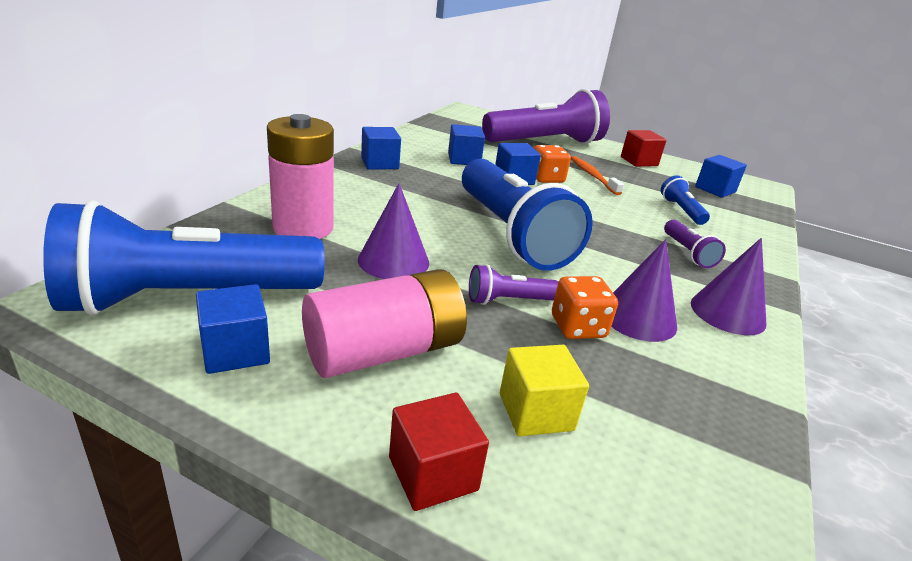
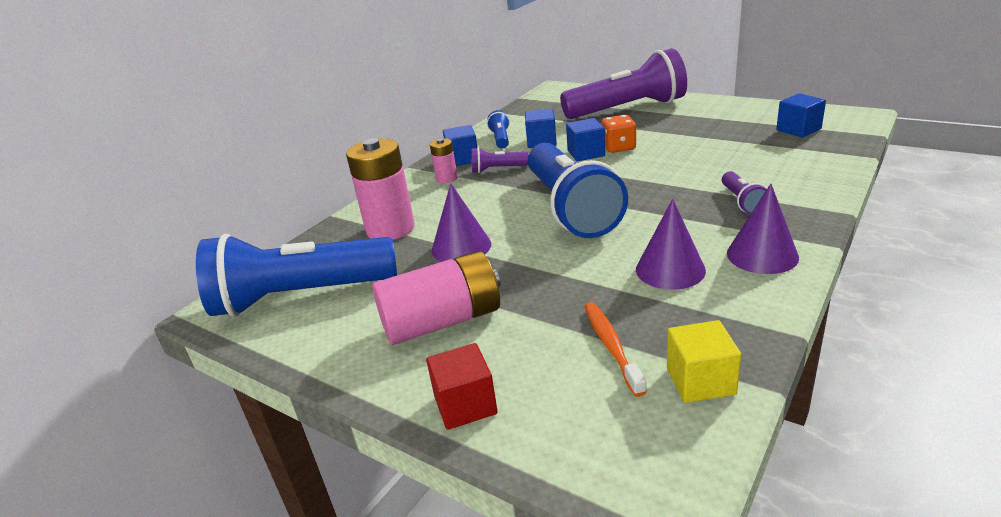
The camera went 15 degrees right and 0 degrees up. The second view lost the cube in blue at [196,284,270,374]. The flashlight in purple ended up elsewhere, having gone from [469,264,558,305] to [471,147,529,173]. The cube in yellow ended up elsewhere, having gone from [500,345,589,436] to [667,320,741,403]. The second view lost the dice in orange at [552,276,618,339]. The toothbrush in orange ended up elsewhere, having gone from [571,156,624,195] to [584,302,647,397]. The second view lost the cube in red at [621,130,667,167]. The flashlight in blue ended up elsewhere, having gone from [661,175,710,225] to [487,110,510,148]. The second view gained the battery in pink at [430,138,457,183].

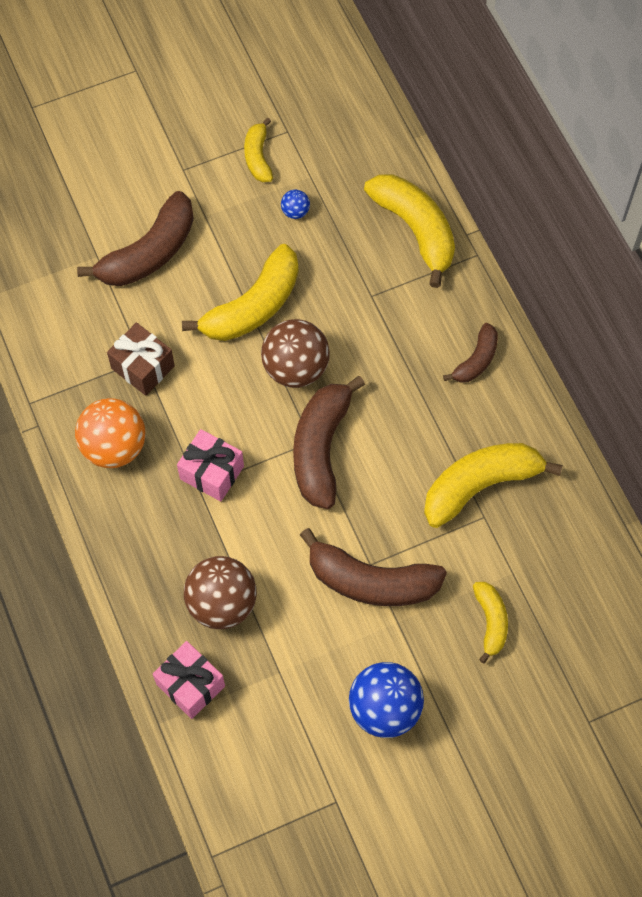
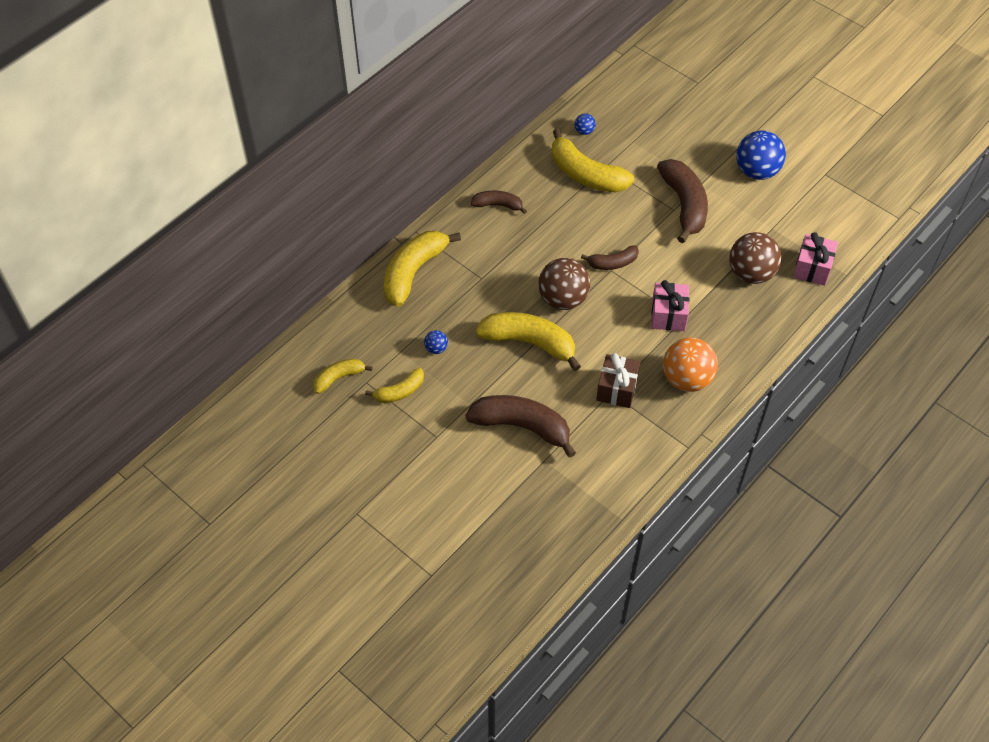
The camera went 115 degrees left and 10 degrees down. The size of the banana in brown at [293,376,365,509] changed by a factor of 0.55. The banana in yellow ended up elsewhere, having gone from [473,582,508,664] to [313,359,372,394]. The second view gained the ball in blue at [574,113,596,135].

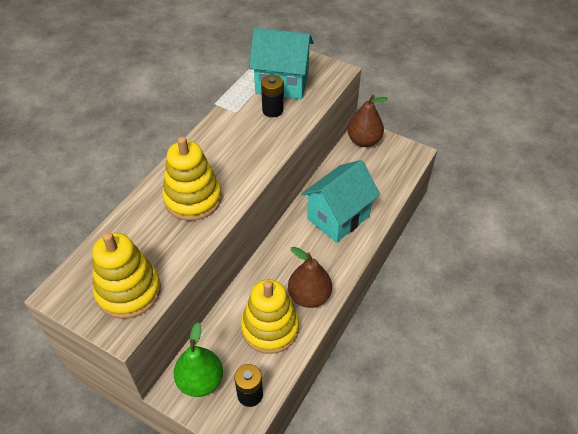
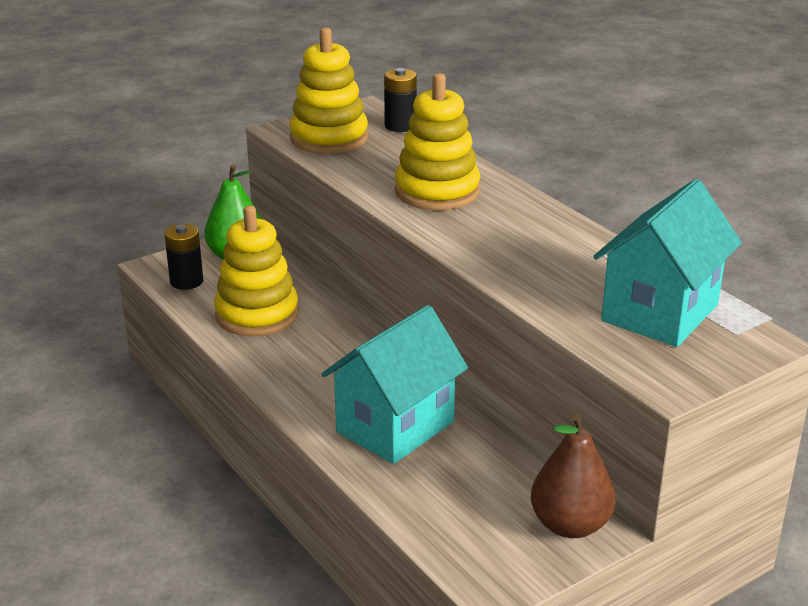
The camera went 115 degrees right and 20 degrees down. The battery in black ended up elsewhere, having gone from [261,75,283,117] to [384,68,417,132]. The second view lost the pear in brown at [288,247,332,308]. The house in turquoise at [301,160,380,243] ended up facing another way, 60 degrees clockwise from before.

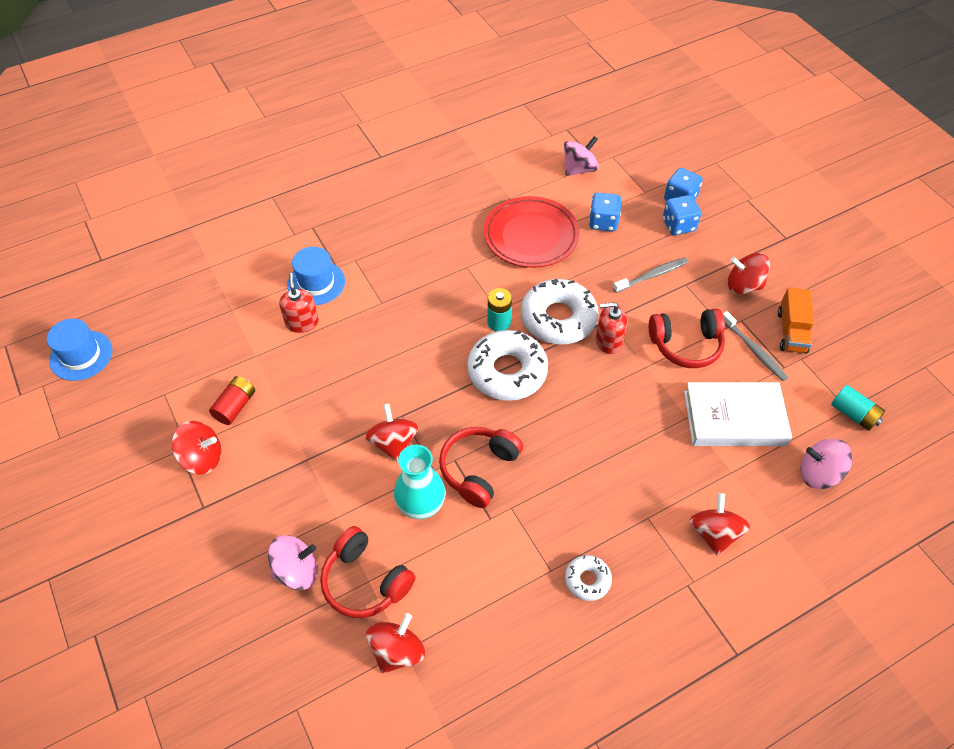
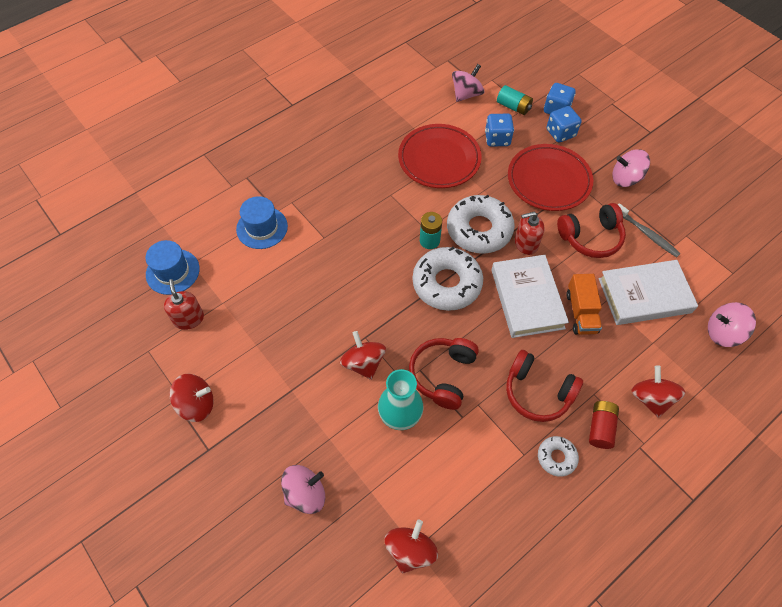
The camera went 10 degrees left and 5 degrees up. The hat in blue ended up elsewhere, having gone from [47,319,112,381] to [146,240,200,295]. The battery in red ended up elsewhere, having gone from [209,376,255,425] to [589,401,619,449]. The soap dispenser in red ended up elsewhere, having gone from [279,273,319,333] to [164,279,204,330]. The headphones in red ended up elsewhere, having gone from [320,526,415,618] to [506,350,583,422]. Where the toothbrush in grey stood at [613,257,689,293], the plate in red came to stand at [508,144,593,211]. What was the spinning top in red at [728,253,770,294] turned into the spinning top in pink at [612,149,650,187]. The truck in orange ended up elsewhere, having gone from [778,288,814,353] to [566,274,602,335]. The battery in turquoise ended up elsewhere, having gone from [831,385,885,431] to [497,85,533,115]. The second view gained the book in white at [491,255,569,338].

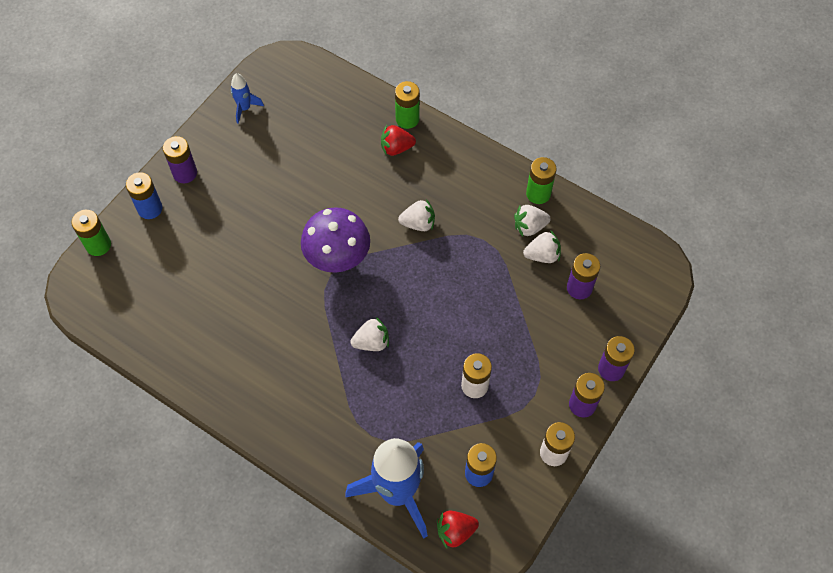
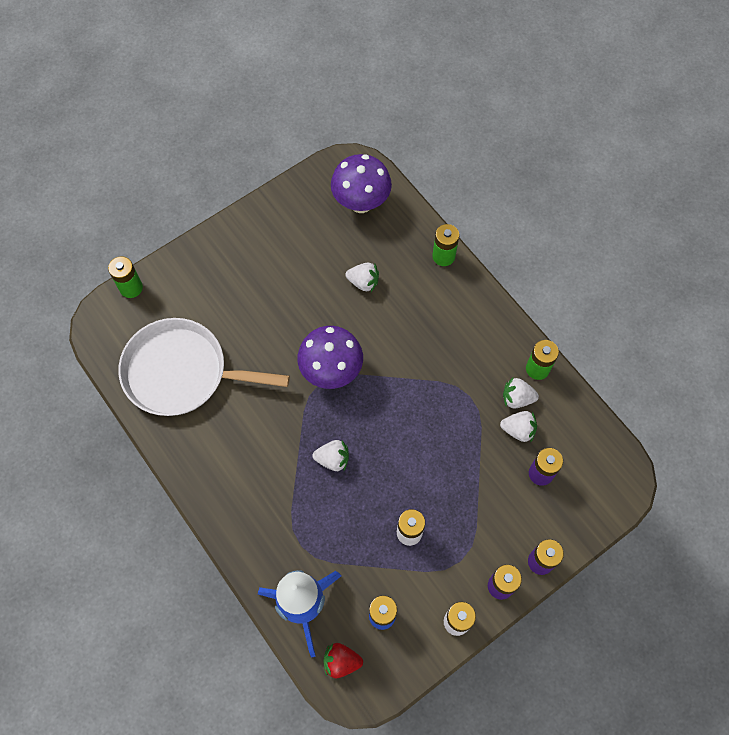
The camera went 20 degrees right and 5 degrees up. The second view lost the battery in blue at [126,172,162,219]. The second view lost the battery in purple at [163,136,197,183]. The second view lost the rocket in blue at [231,73,264,124]. The second view lost the strawberry in red at [381,125,416,156]. The strawberry in white ended up elsewhere, having gone from [398,199,435,231] to [345,262,379,292]. The second view gained the pan in white at [118,318,290,416]. The second view gained the mushroom in purple at [331,154,392,213].

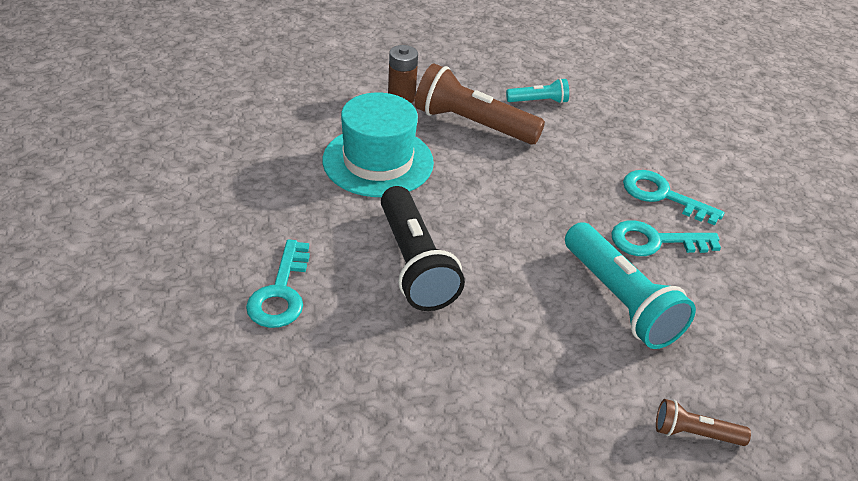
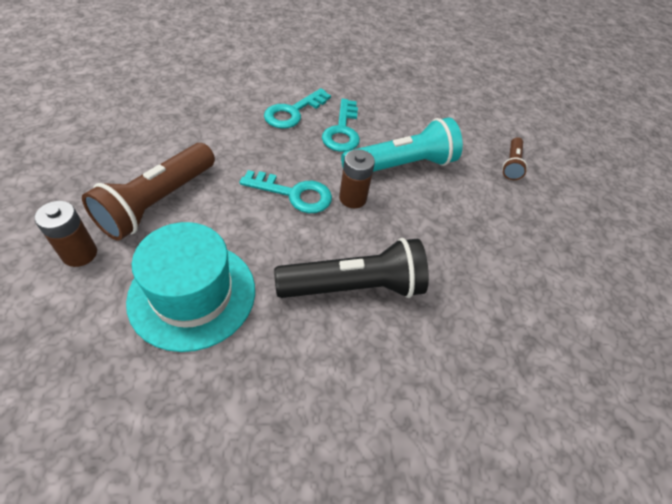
The camera went 85 degrees left and 10 degrees up. The key in turquoise ended up elsewhere, having gone from [246,239,310,328] to [239,170,332,213]. The second view lost the flashlight in turquoise at [506,78,569,103]. The second view gained the battery in brown at [339,149,375,208].

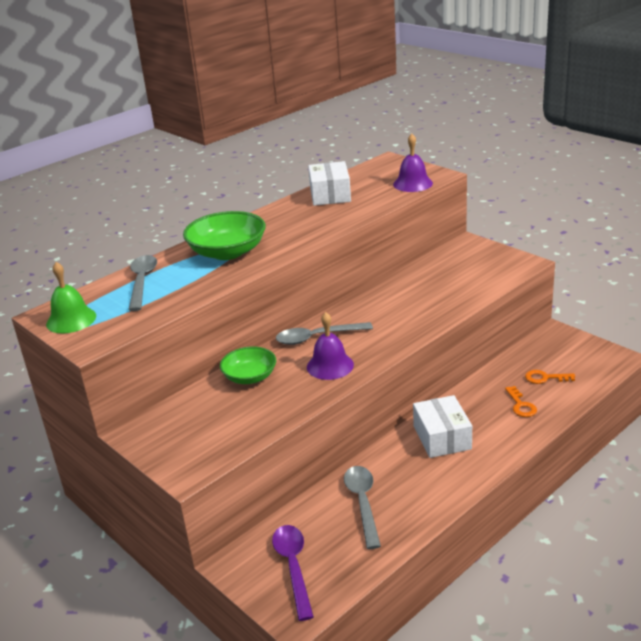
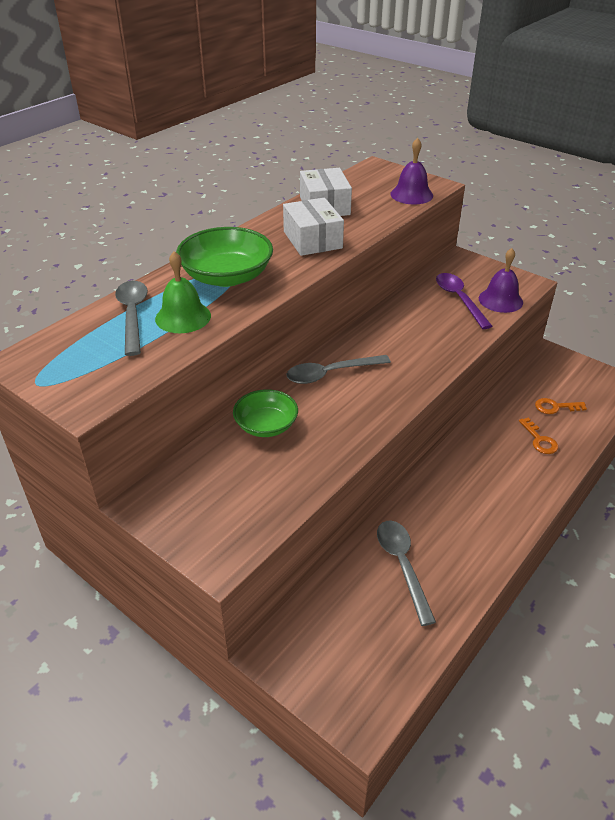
The camera went 10 degrees left and 10 degrees up. The bell in green ended up elsewhere, having gone from [46,262,96,333] to [155,251,211,333]. The spoon in purple ended up elsewhere, having gone from [272,525,314,621] to [436,273,492,329]. The bell in purple ended up elsewhere, having gone from [307,312,354,380] to [479,248,523,313]. The box in white ended up elsewhere, having gone from [413,395,472,458] to [283,197,344,256].

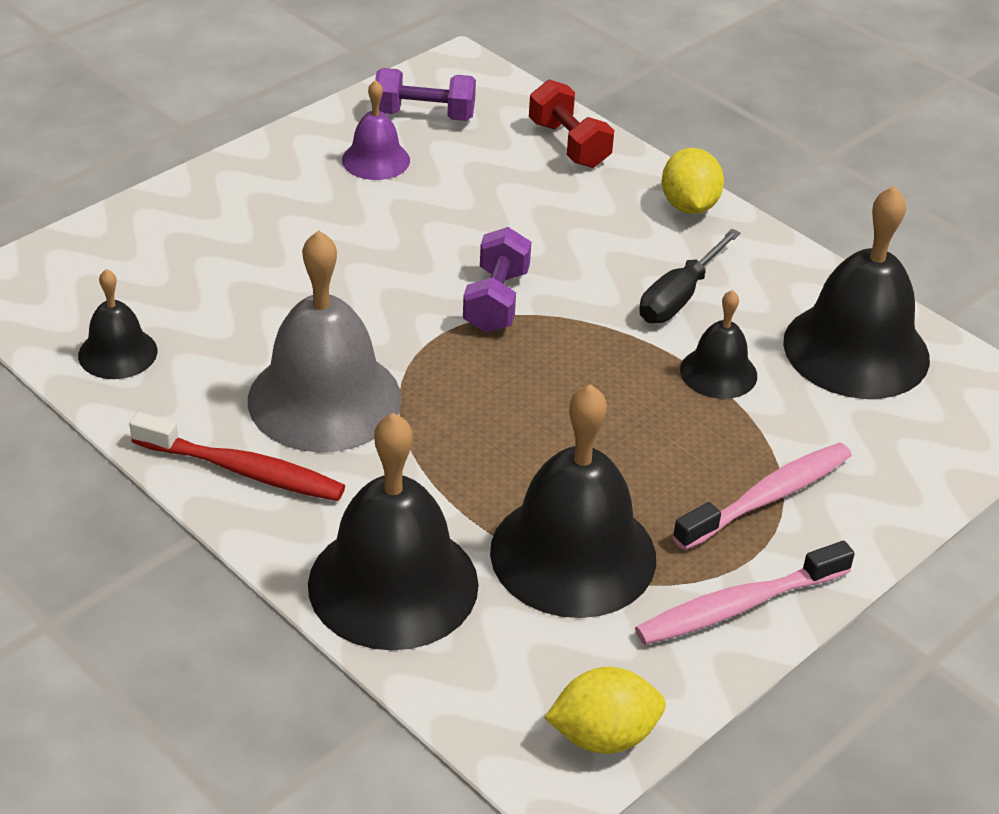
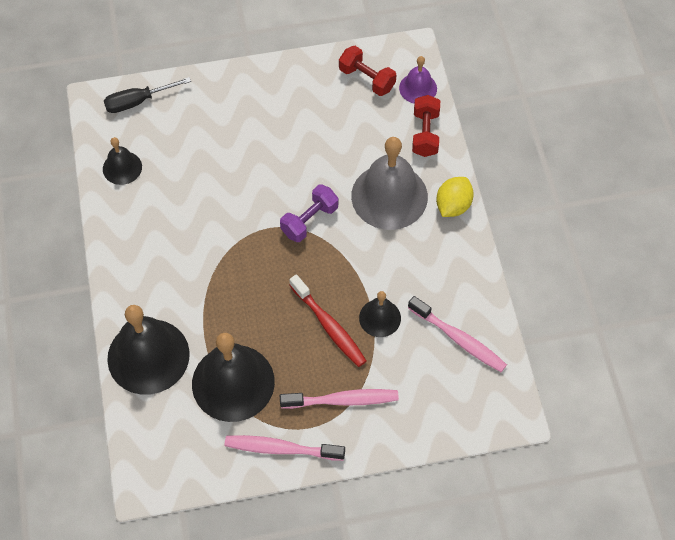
The camera went 35 degrees right and 20 degrees up. The toothbrush in red ended up elsewhere, having gone from [129,412,345,501] to [289,274,367,367]. The bell in grey ended up elsewhere, having gone from [248,230,402,452] to [351,137,428,230]. The bell in purple ended up elsewhere, having gone from [342,80,410,180] to [399,56,437,104]. What was the dumbbell in purple at [375,68,476,121] turned into the dumbbell in red at [339,46,396,96]. The second view lost the lemon in yellow at [545,667,666,754]. The screwdriver in black ended up elsewhere, having gone from [639,229,741,323] to [104,77,191,113]. Where the bell in black stood at [783,186,930,399], the toothbrush in pink came to stand at [408,296,507,372].

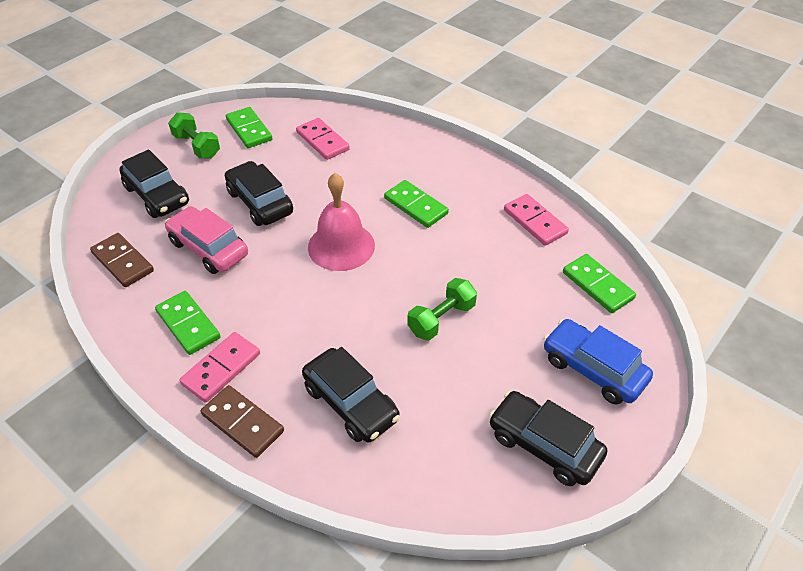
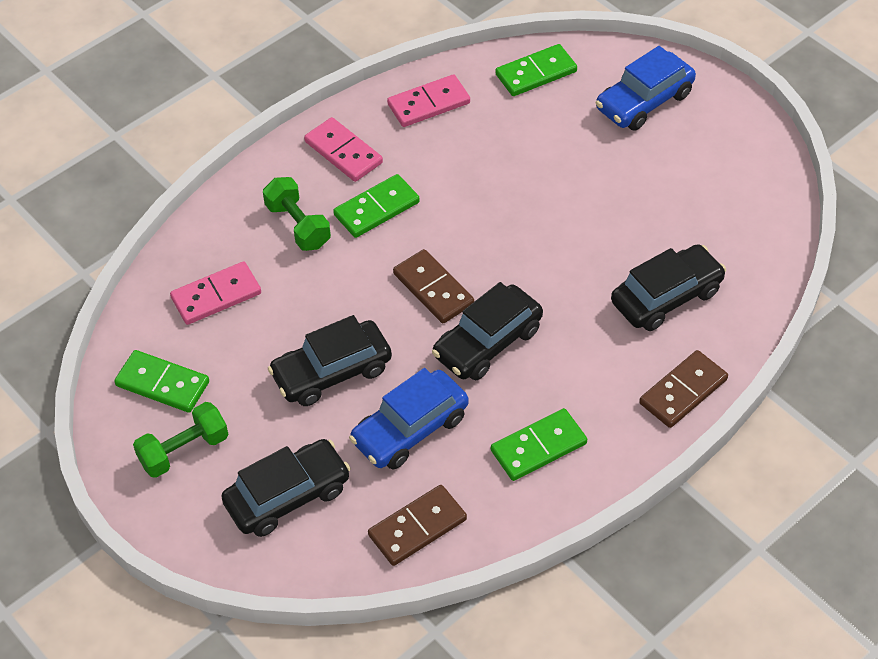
The camera went 80 degrees left and 5 degrees up. What was the car in pink at [165,206,248,274] turned into the car in blue at [349,368,469,470]. The domino in pink ended up elsewhere, having gone from [179,332,260,403] to [304,117,383,182]. The domino in green at [226,107,272,148] ended up facing another way, 45 degrees clockwise from before. Where the bell in pink stood at [308,173,375,271], the domino in brown came to stand at [393,249,474,323]. The dumbbell in green ended up elsewhere, having gone from [407,278,477,340] to [263,177,331,251]. The car in black ended up elsewhere, having gone from [489,391,608,486] to [432,282,543,380].

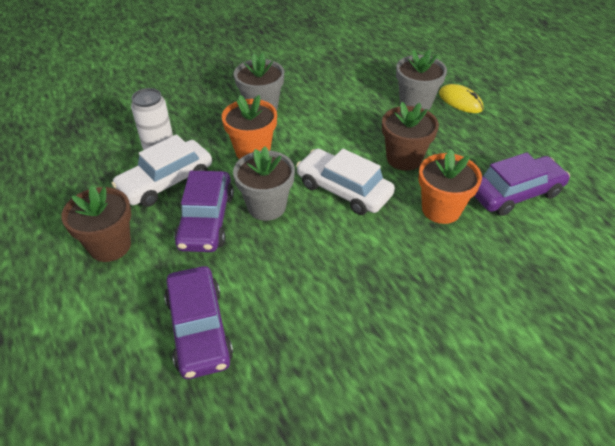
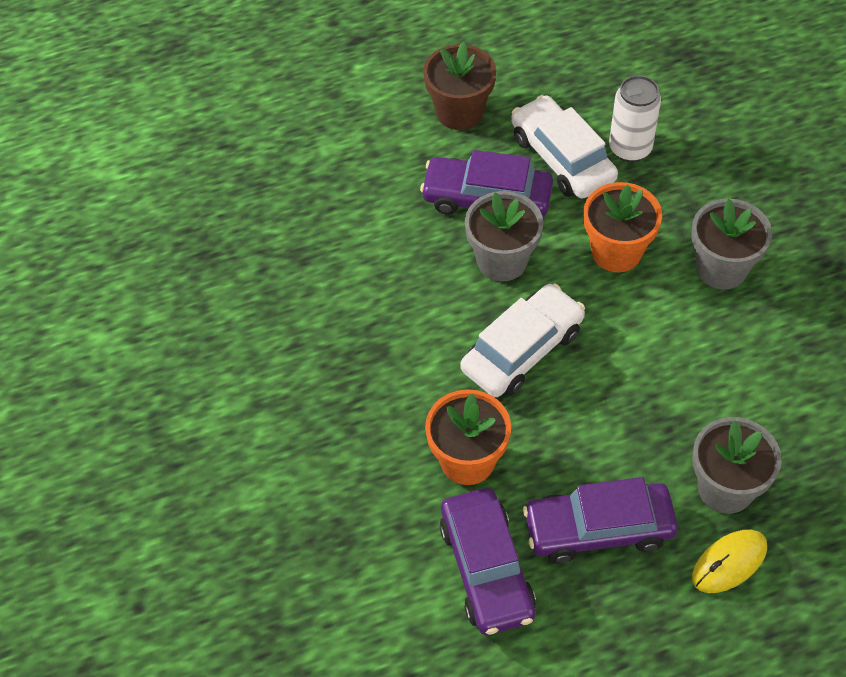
The camera went 100 degrees right and 10 degrees up. The car in purple ended up elsewhere, having gone from [164,266,233,379] to [523,477,678,563]. The second view lost the flower pot in brown at [382,102,439,171].

